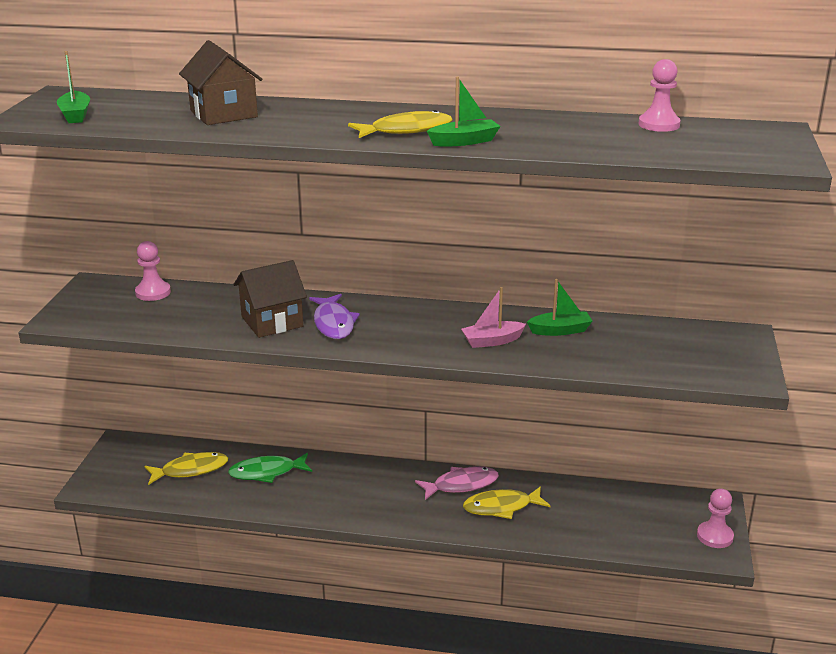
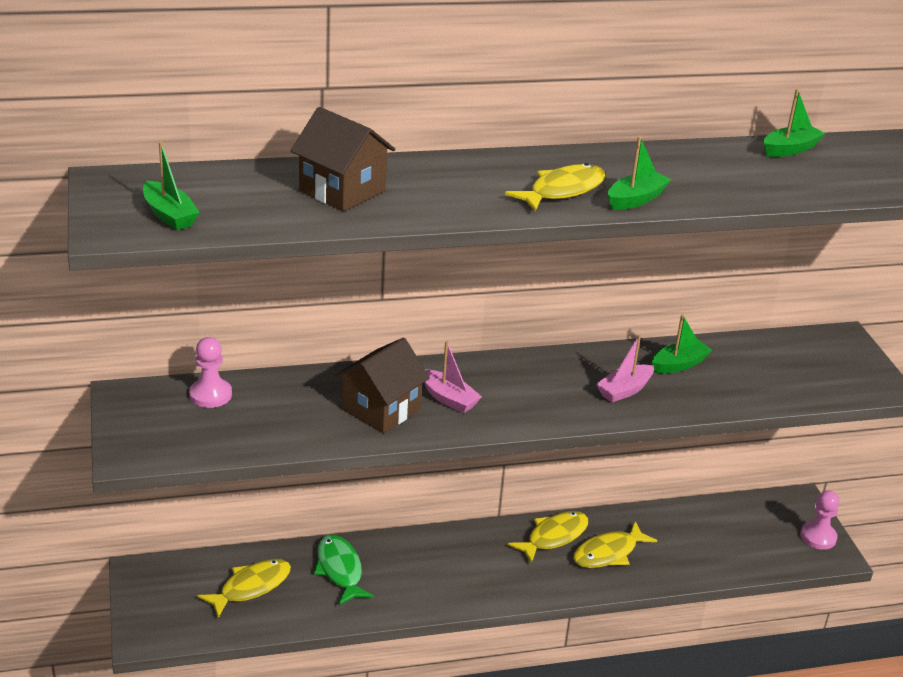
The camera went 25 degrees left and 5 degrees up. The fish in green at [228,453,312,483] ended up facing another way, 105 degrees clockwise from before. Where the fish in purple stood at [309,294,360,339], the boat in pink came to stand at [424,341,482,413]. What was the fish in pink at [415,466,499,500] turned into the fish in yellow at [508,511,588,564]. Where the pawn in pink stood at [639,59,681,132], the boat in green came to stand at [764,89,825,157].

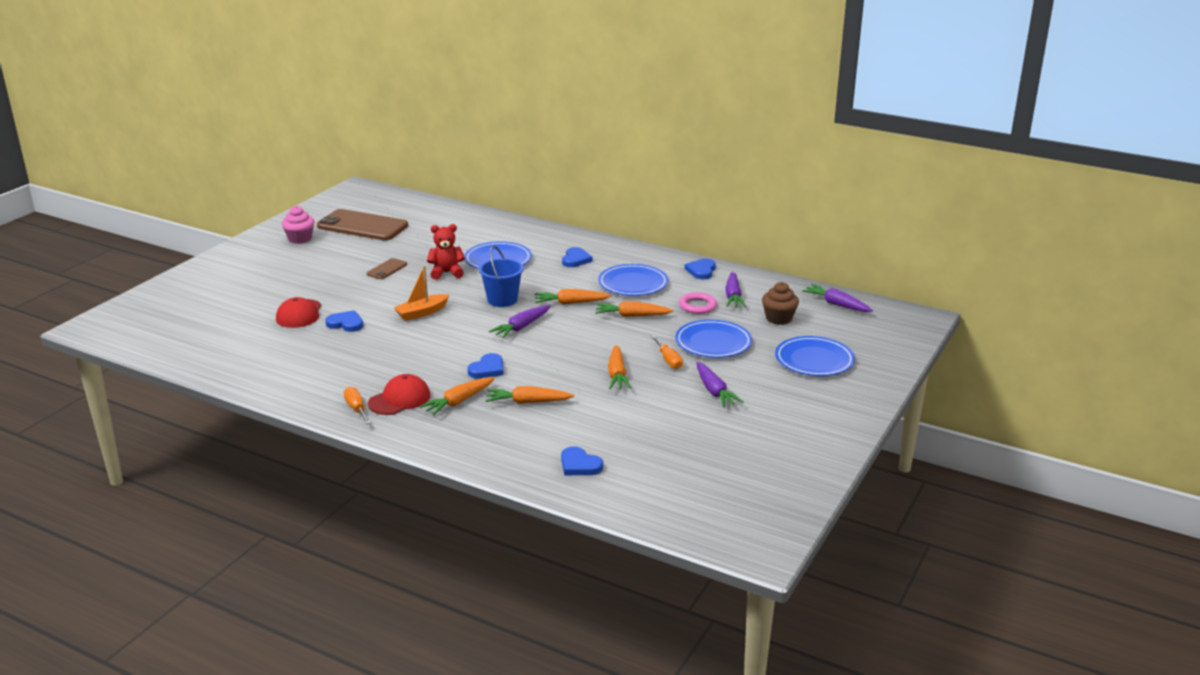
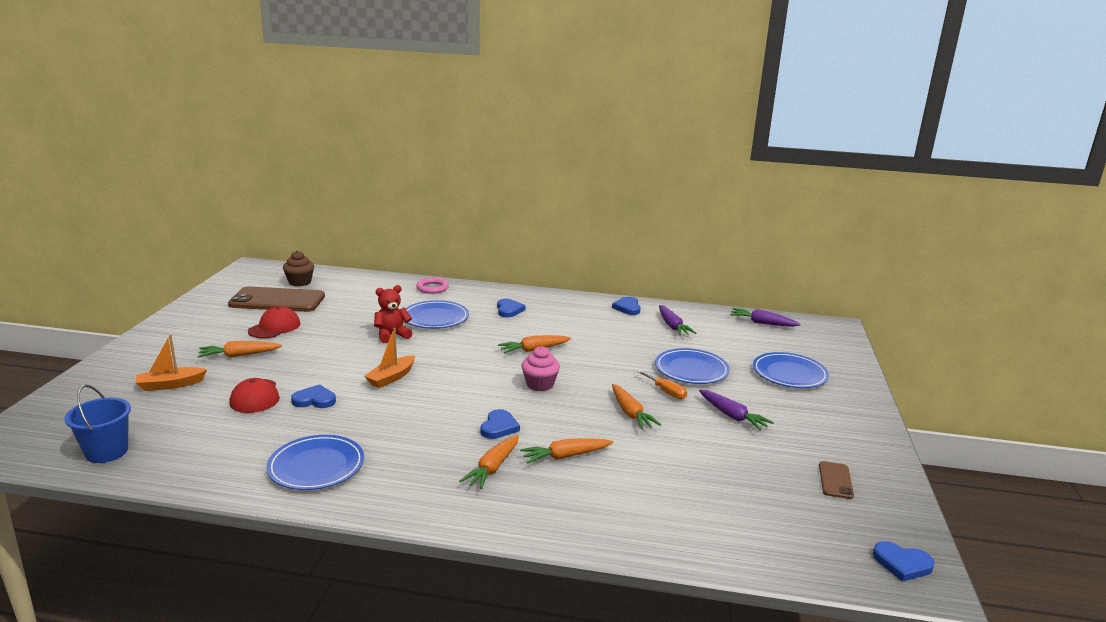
The camera went 20 degrees left and 5 degrees down. The cupcake in pink ended up elsewhere, having gone from [282,206,315,244] to [522,346,560,391]. The second view lost the screwdriver in orange at [344,387,371,424]. The phone in brown ended up elsewhere, having gone from [367,258,407,279] to [819,461,854,499]. The cap in red ended up elsewhere, having gone from [368,374,430,415] to [248,306,301,339]. The bucket in blue ended up elsewhere, having gone from [479,246,524,307] to [64,384,131,463]. The second view lost the carrot in purple at [489,305,550,338]. The heart in blue ended up elsewhere, having gone from [561,446,603,475] to [873,541,935,582]. The carrot in orange ended up elsewhere, having gone from [595,301,674,317] to [198,341,282,358]. The plate in blue ended up elsewhere, having gone from [598,264,668,296] to [266,435,364,490]. The ring in pink ended up elsewhere, having gone from [679,292,717,314] to [416,278,449,294]. The cupcake in brown ended up elsewhere, having gone from [762,282,799,325] to [283,251,314,287]. The second view gained the boat in orange at [135,335,207,391].

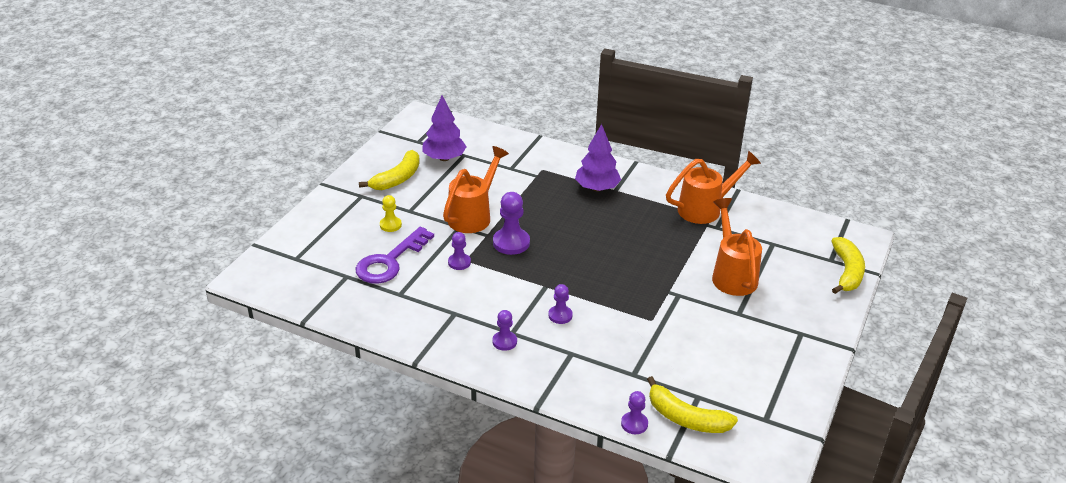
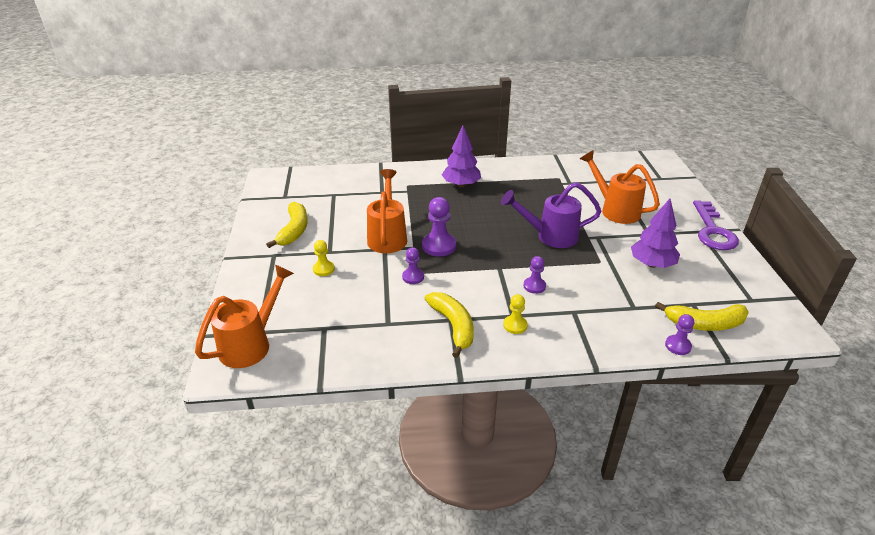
The camera went 30 degrees left and 0 degrees up. The key in purple ended up elsewhere, having gone from [356,227,434,284] to [693,200,739,250]. The tree in purple ended up elsewhere, having gone from [422,96,467,161] to [631,199,680,268]. What was the pawn in purple at [492,310,517,351] turned into the pawn in yellow at [503,294,528,334]. The watering can in orange ended up elsewhere, having gone from [666,151,761,224] to [195,264,294,368]. The banana in yellow ended up elsewhere, having gone from [831,237,865,294] to [425,292,474,358]. The second view gained the watering can in purple at [501,182,602,248].

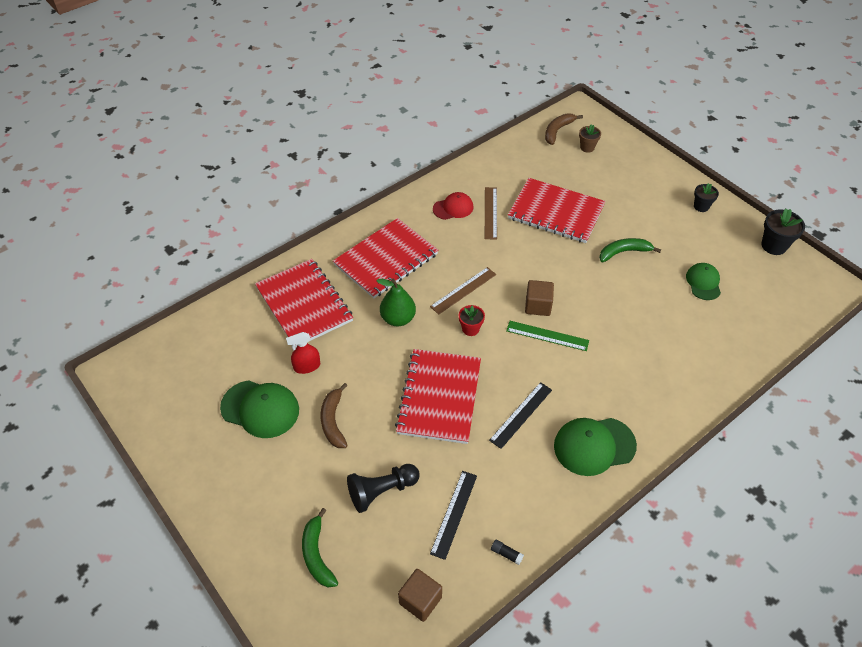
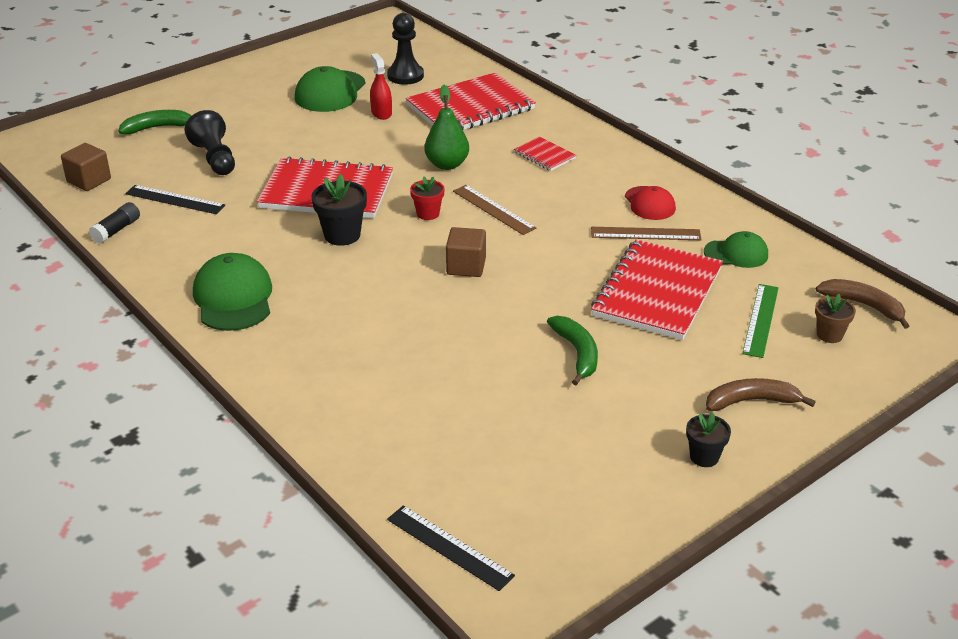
The camera went 90 degrees right and 15 degrees down. The banana in brown ended up elsewhere, having gone from [321,383,348,448] to [706,378,816,411]. The size of the notebook in red at [333,218,438,299] changed by a factor of 0.46. The ruler in black ended up elsewhere, having gone from [489,382,552,449] to [387,505,515,591]. The size of the glue stick in black at [491,540,524,565] changed by a factor of 1.51. The ruler in green ended up elsewhere, having gone from [506,321,589,351] to [742,284,779,358]. The cap in green ended up elsewhere, having gone from [686,263,721,300] to [704,231,768,268]. The flower pot in black ended up elsewhere, having gone from [761,209,805,255] to [311,174,367,246]. The second view gained the pawn in black at [387,13,424,85].

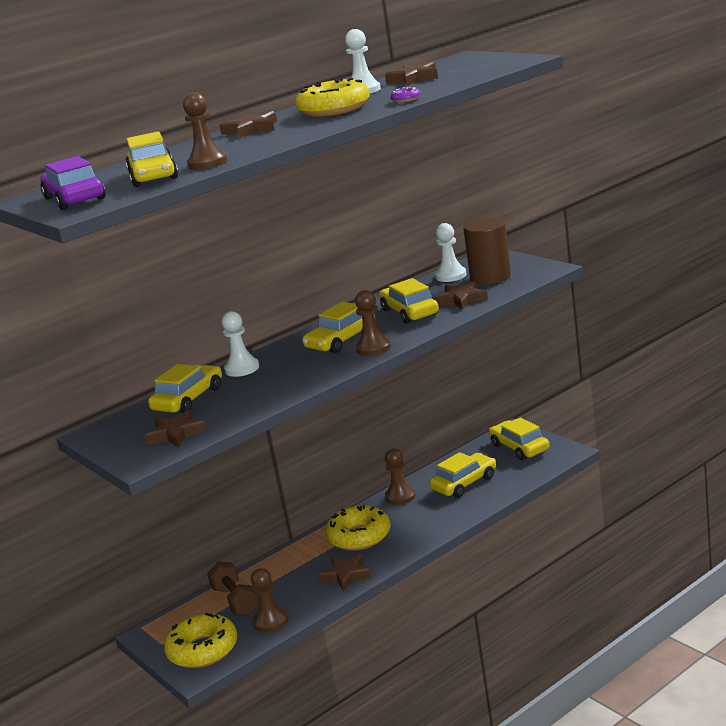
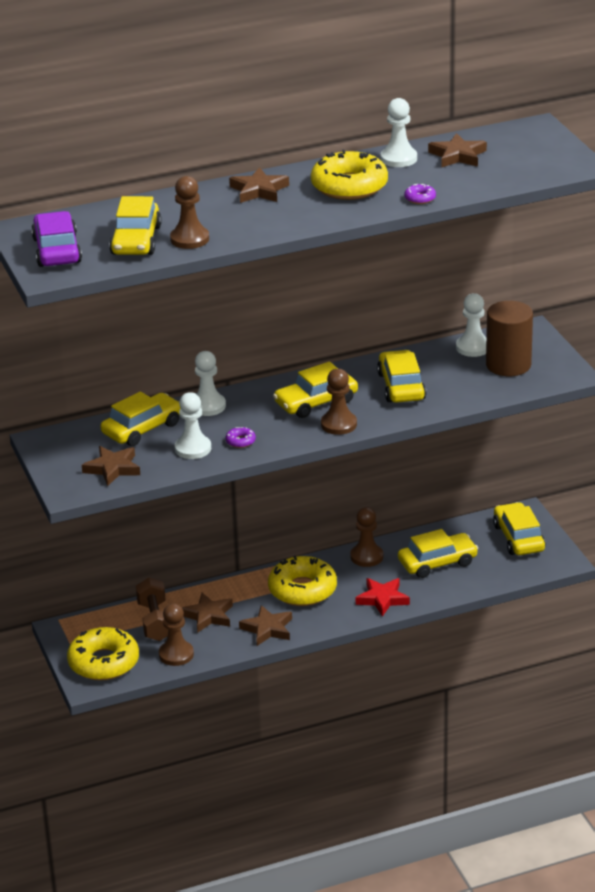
The camera went 15 degrees right and 10 degrees up. The star in brown ended up elsewhere, having gone from [435,281,488,310] to [182,593,233,633]. The second view gained the pawn in white at [175,392,211,459]. The second view gained the donut in purple at [225,427,256,448]. The second view gained the star in red at [356,578,410,617].

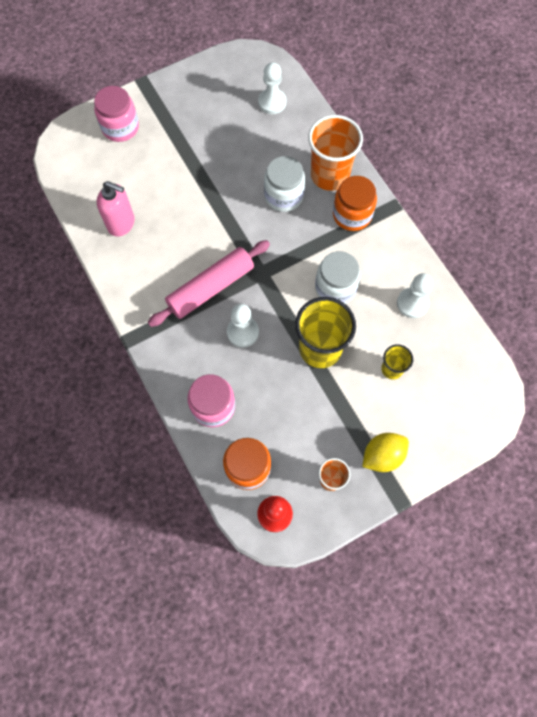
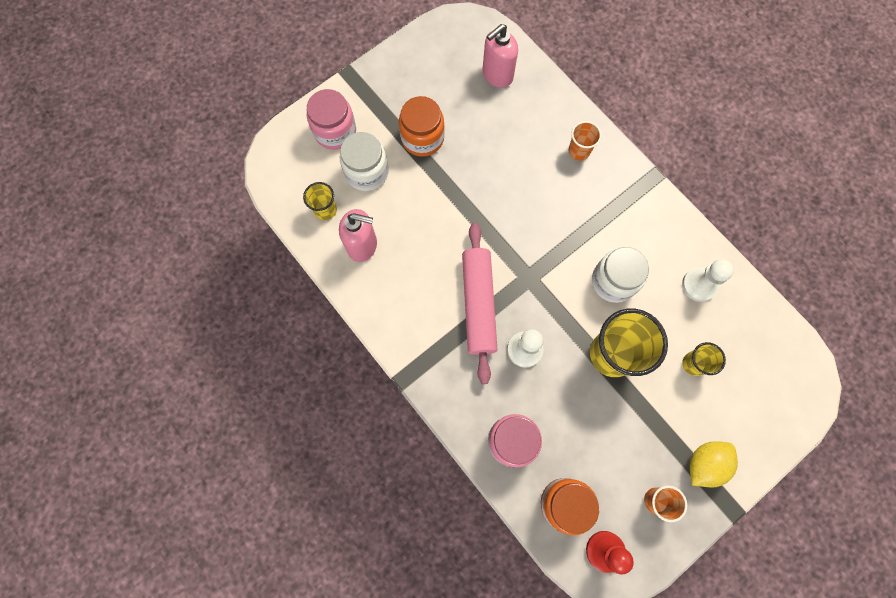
The camera went 10 degrees left and 5 degrees up. The rolling pin in pink at [148,240,270,327] ended up facing another way, 45 degrees counterclockwise from before. Where the pawn in white stood at [258,62,286,114], the soap dispenser in pink came to stand at [483,24,518,88]. The jar in white ended up elsewhere, having gone from [264,156,305,212] to [340,132,389,191]. The size of the cup in orange at [308,115,363,191] changed by a factor of 0.51. The jar in orange ended up elsewhere, having gone from [333,176,377,231] to [399,96,445,157]. The second view gained the cup in yellow at [303,182,337,220].

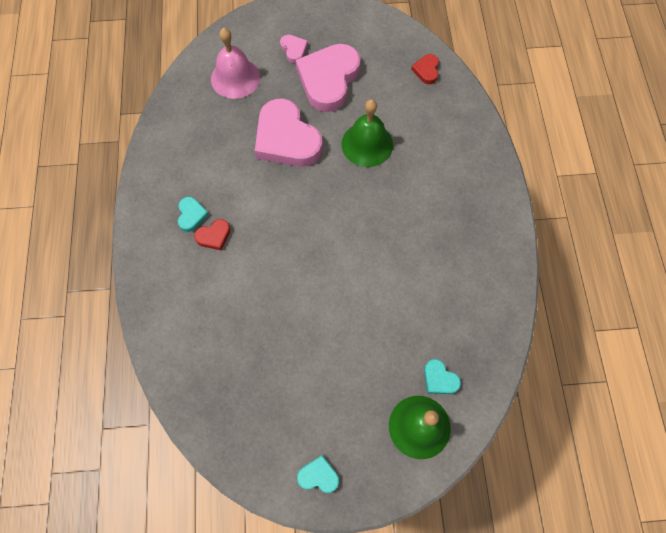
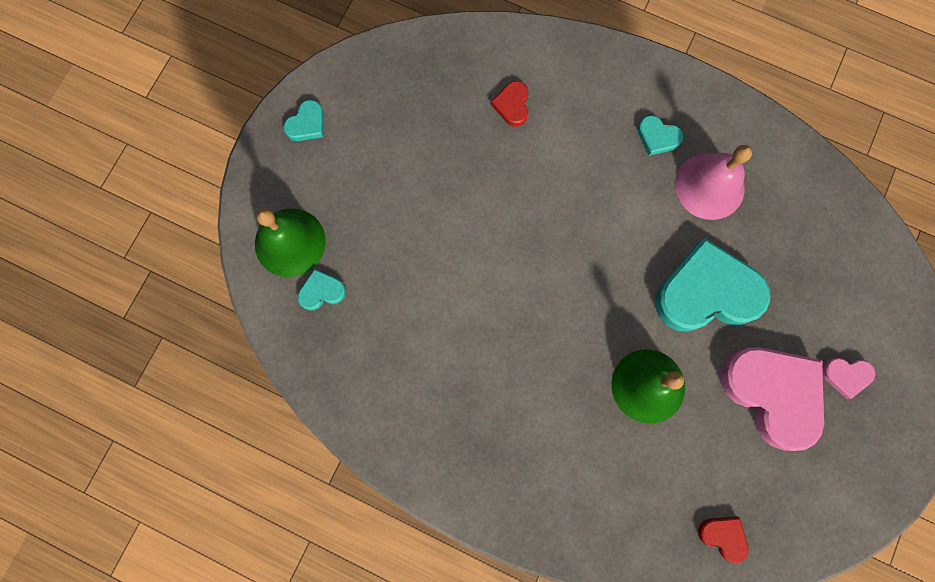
The camera went 120 degrees right and 10 degrees up. The heart in red ended up elsewhere, having gone from [194,219,230,250] to [491,81,528,127]. The bell in pink ended up elsewhere, having gone from [211,28,260,99] to [675,145,752,220]. What was the heart in pink at [255,98,322,167] turned into the heart in turquoise at [655,238,770,332].

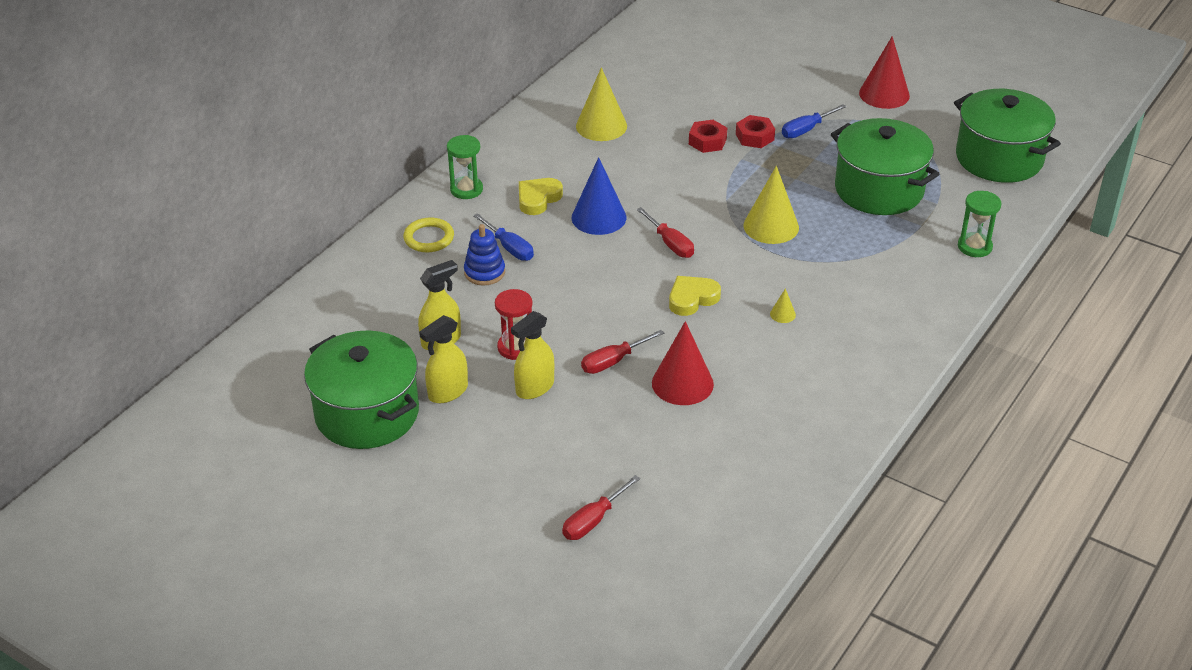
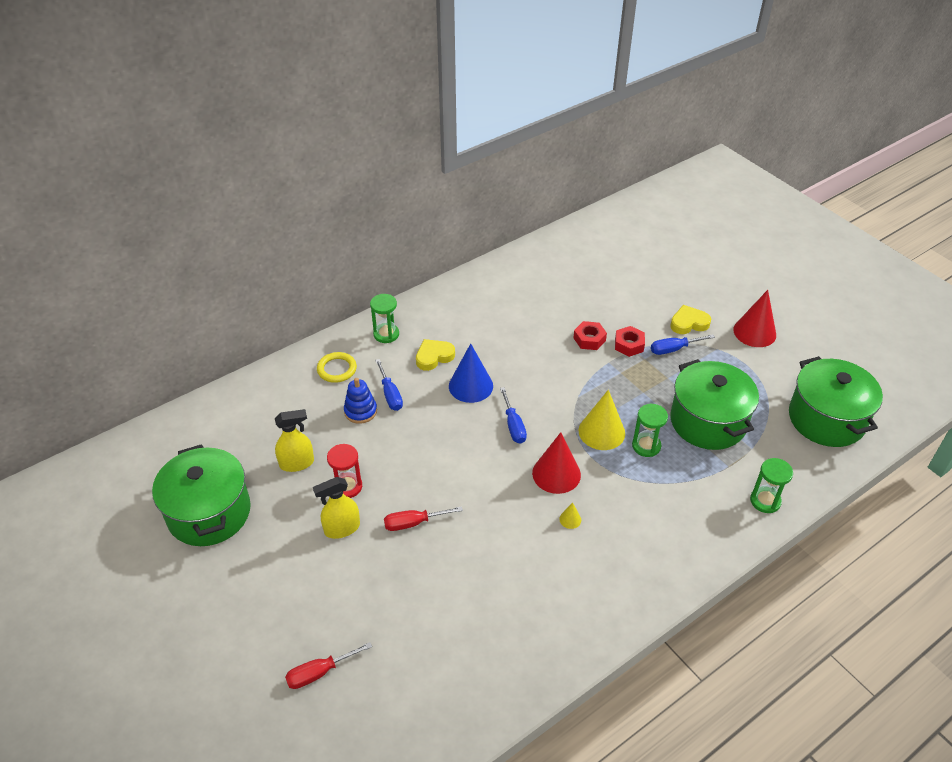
The camera went 20 degrees right and 5 degrees up. The second view lost the spray bottle in yellow at [419,315,468,403]. The second view lost the cone in yellow at [576,67,627,141]. What was the screwdriver in red at [637,207,694,258] turned into the screwdriver in blue at [500,387,527,444]. The cone in red ended up elsewhere, having gone from [652,321,714,405] to [532,432,581,494]. The heart in yellow ended up elsewhere, having gone from [669,276,721,316] to [670,305,711,334]. The second view gained the hourglass in green at [632,404,668,457].

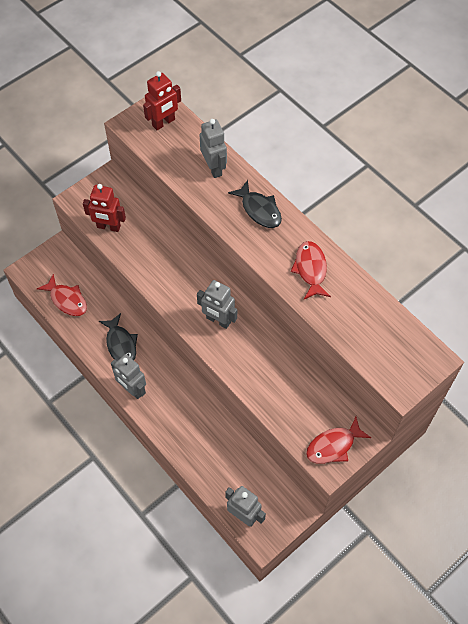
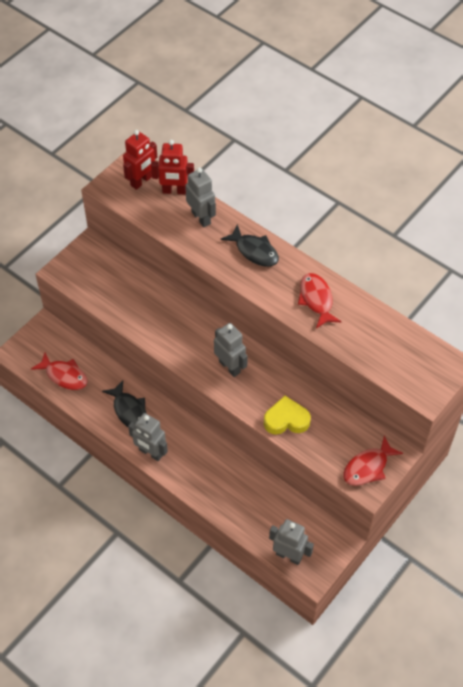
The camera went 10 degrees left and 5 degrees down. The robot in red ended up elsewhere, having gone from [83,184,126,232] to [151,140,194,194]. The robot in grey at [197,280,237,329] ended up facing another way, 150 degrees counterclockwise from before. The second view gained the heart in yellow at [264,396,311,435].

